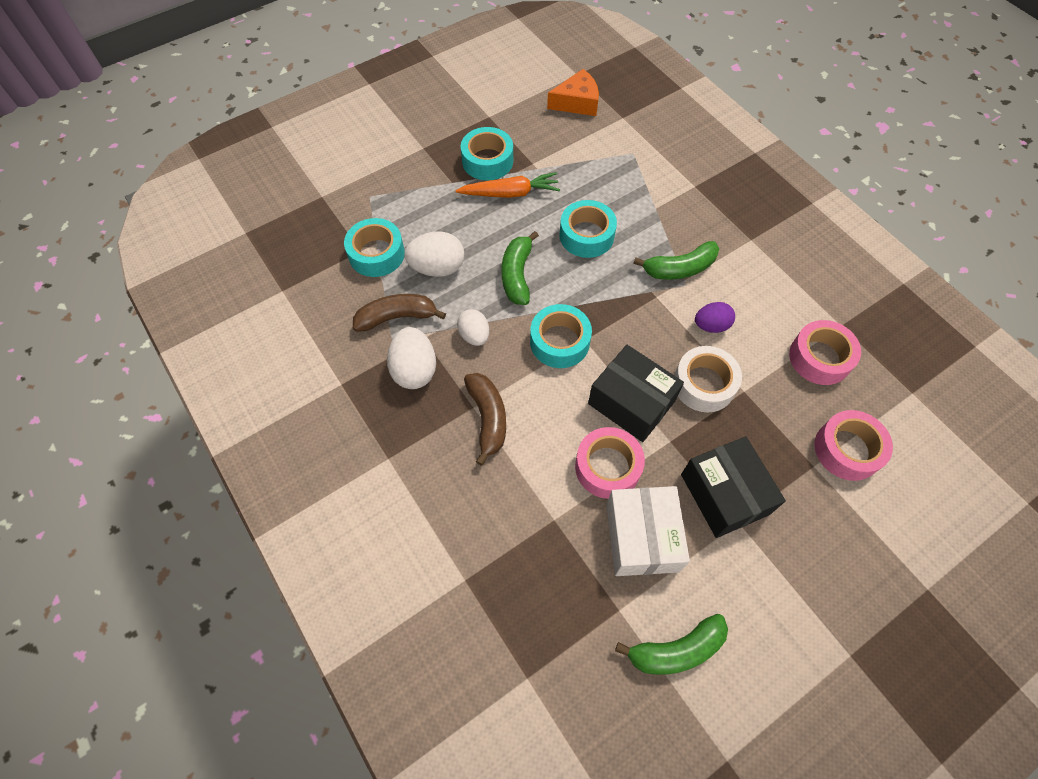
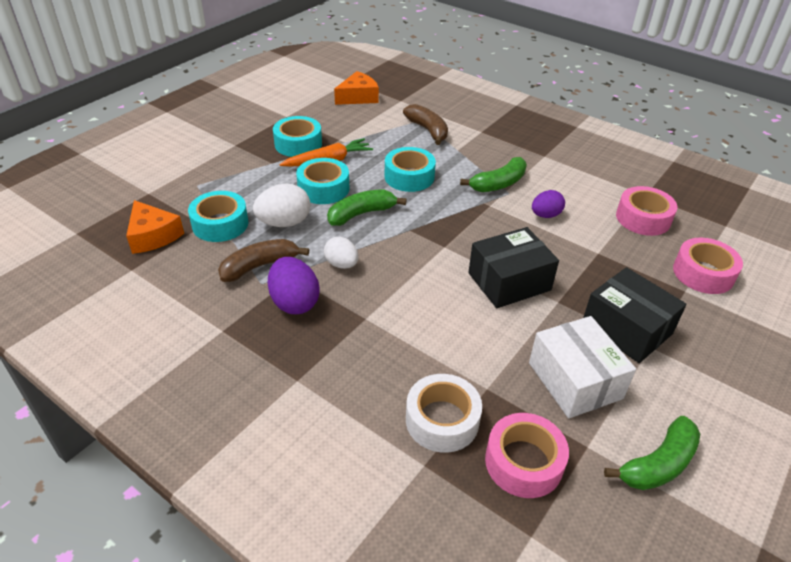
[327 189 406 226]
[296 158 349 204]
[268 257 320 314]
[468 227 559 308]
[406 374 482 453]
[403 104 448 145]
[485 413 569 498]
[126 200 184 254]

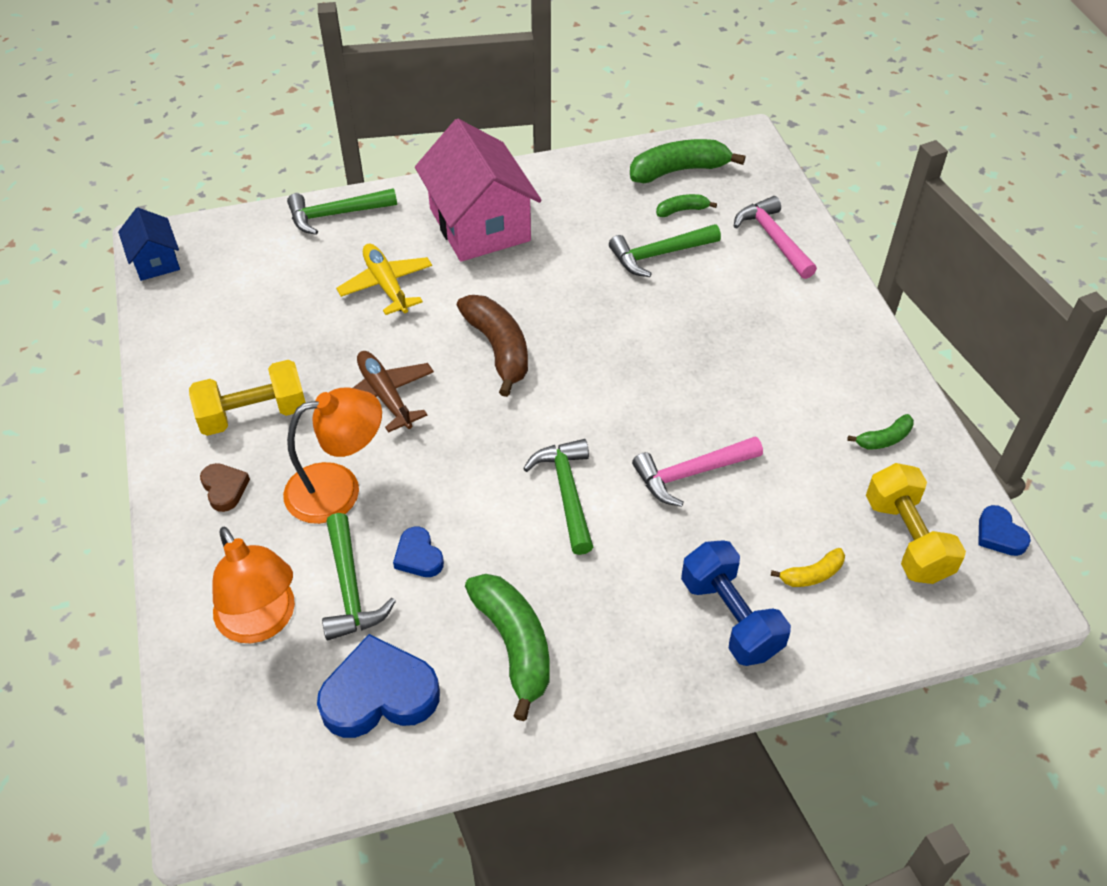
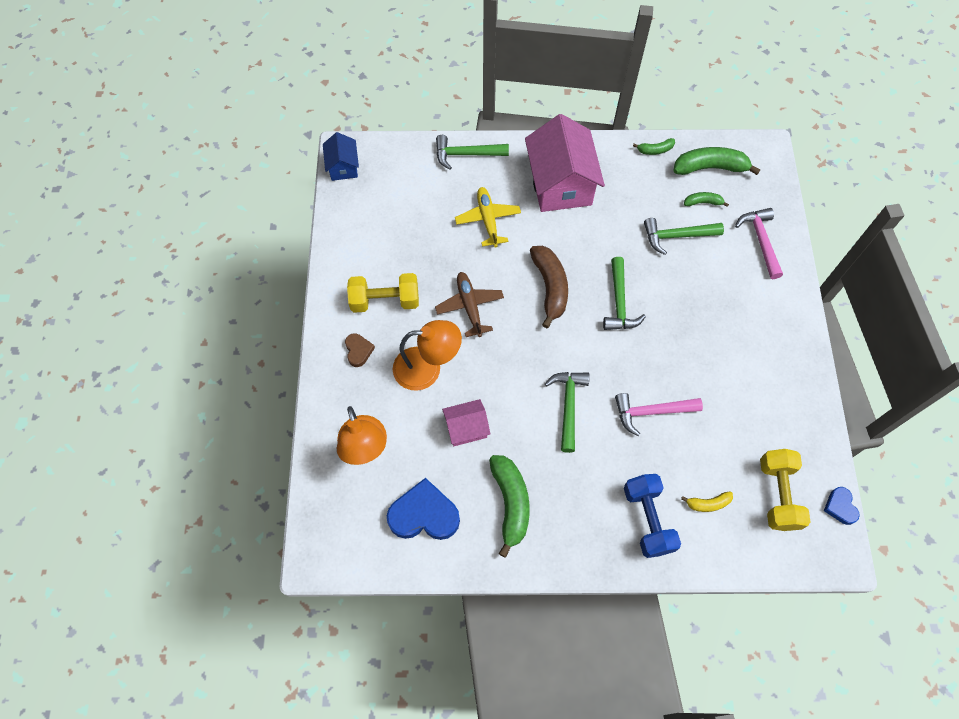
[633 138 675 155]
[603 257 646 330]
[442 399 490 446]

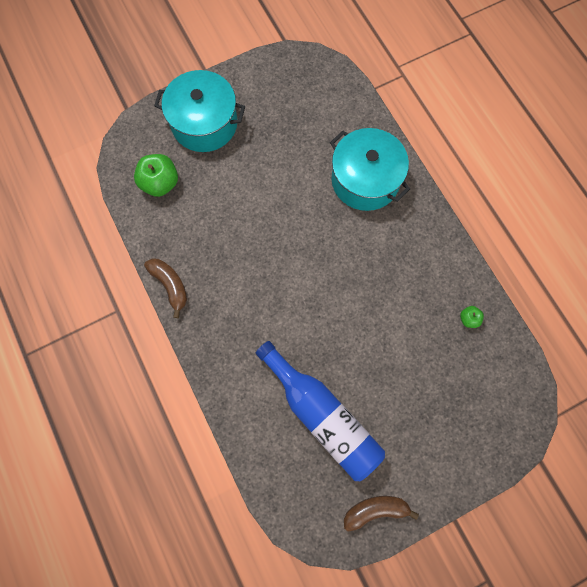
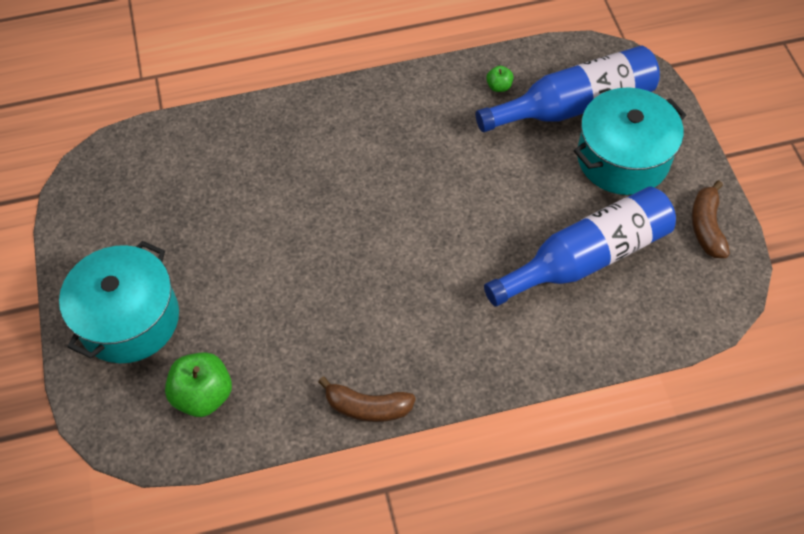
[574 87 686 195]
[318 377 416 422]
[476 45 660 132]

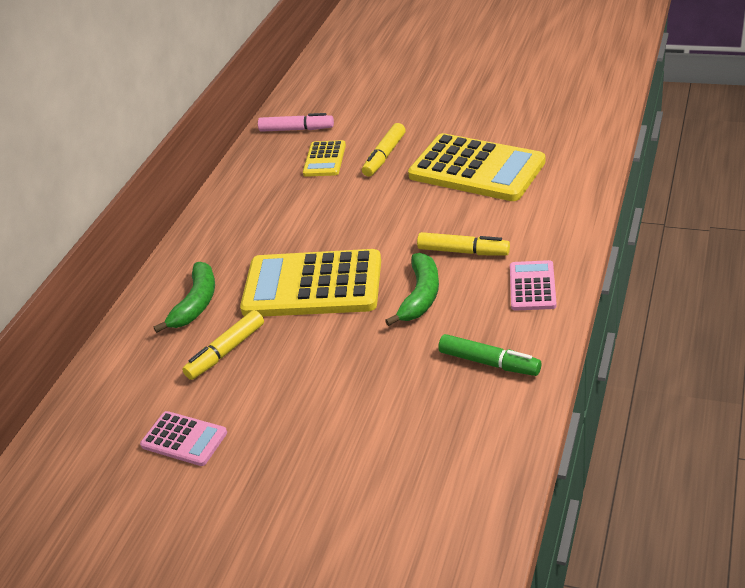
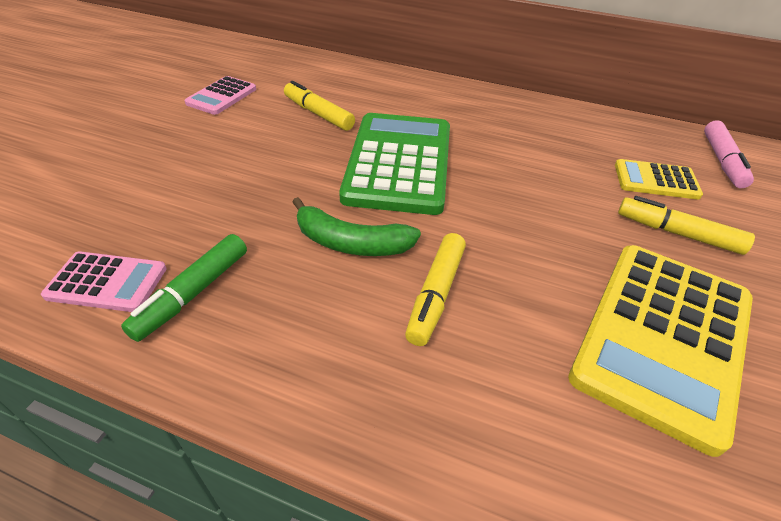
[339 113 450 215]
[41 252 167 312]
[153 262 215 333] (first image)

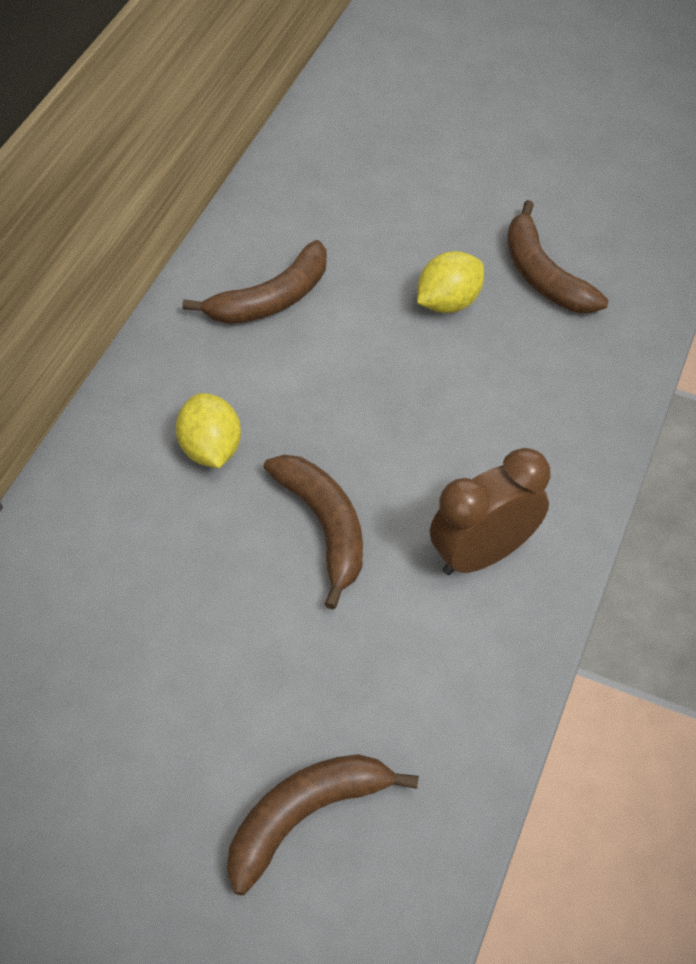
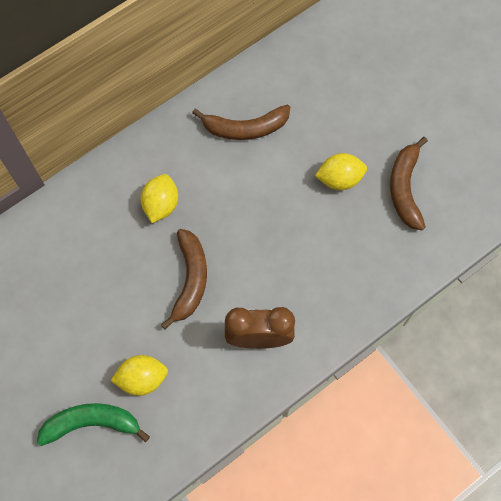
[37 403 150 446]
[110 355 168 396]

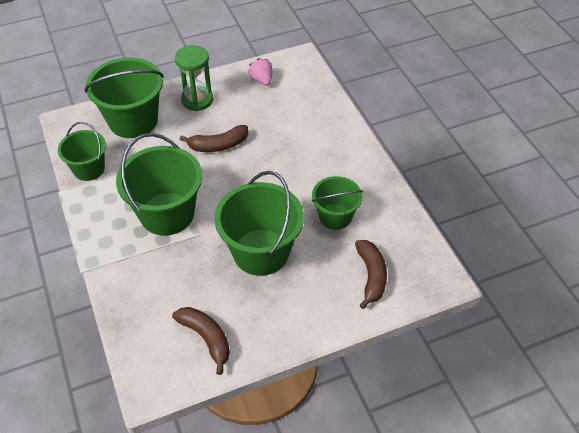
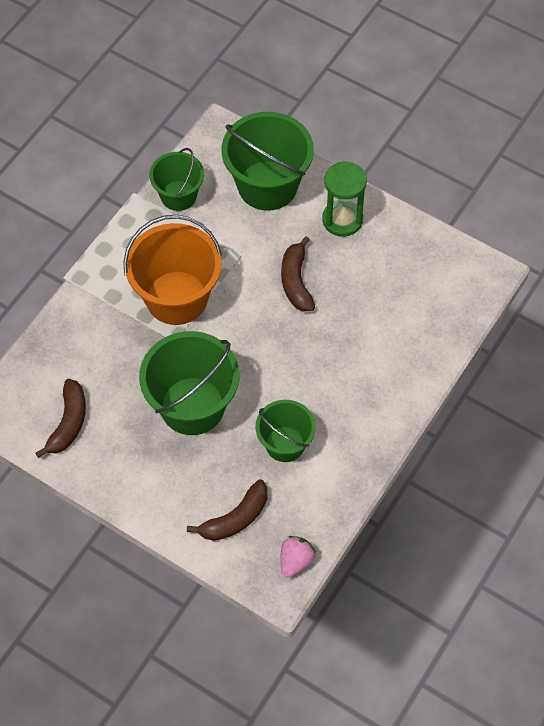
[281 536 316 578]
[281 236 315 311]
[123 215 222 325]

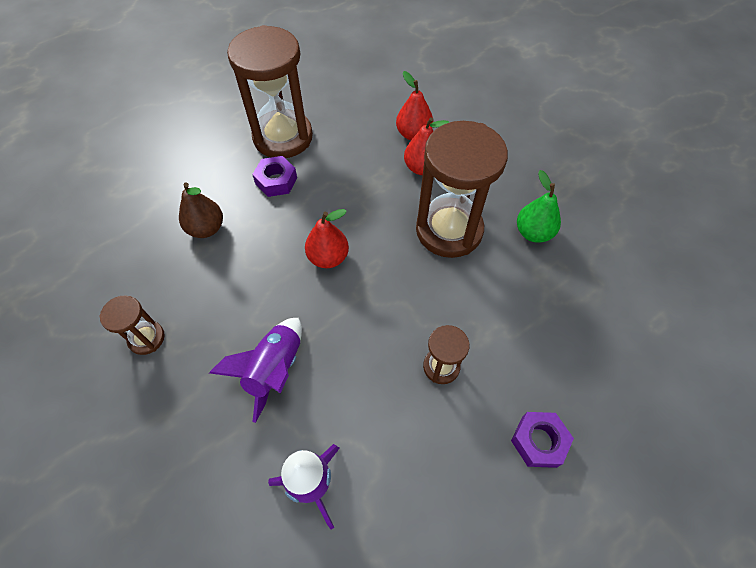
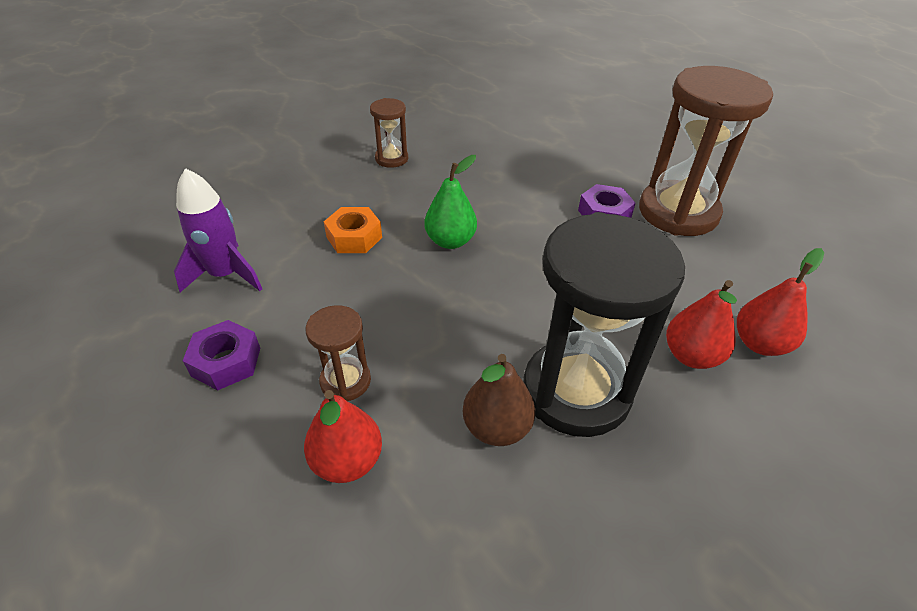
[523 212 685 437]
[424 155 477 249]
[463 354 535 446]
[304 390 382 483]
[324 207 382 253]
[183 320 260 390]

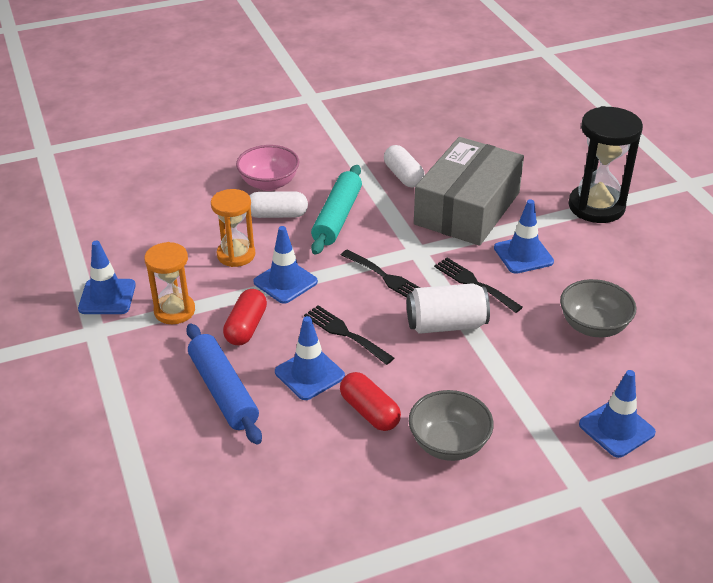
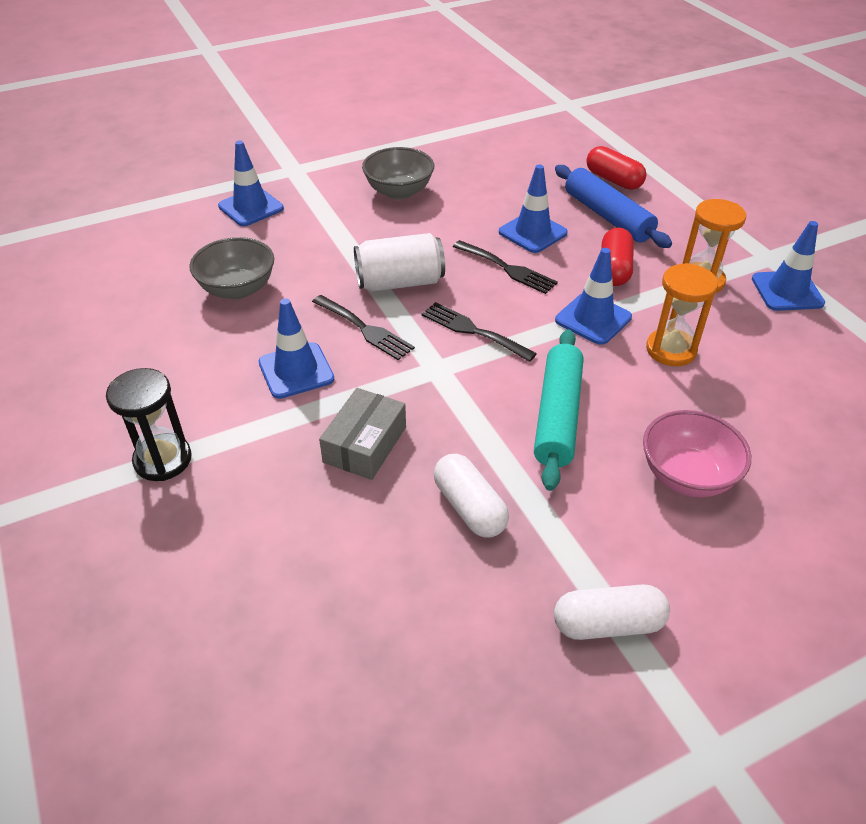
[106 368 192 481]
[319 388 406 480]
[554 584 670 640]
[586 146 647 190]

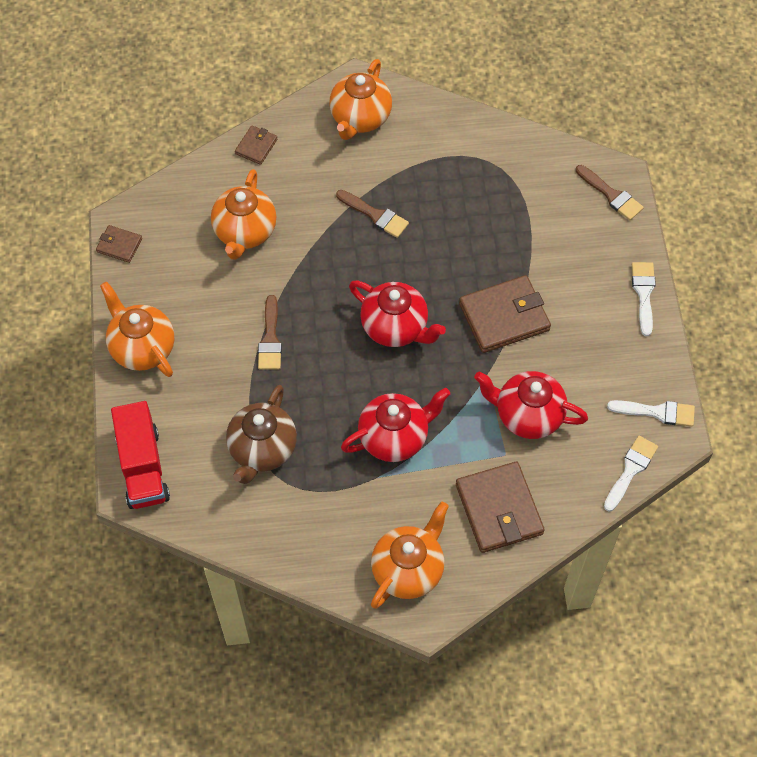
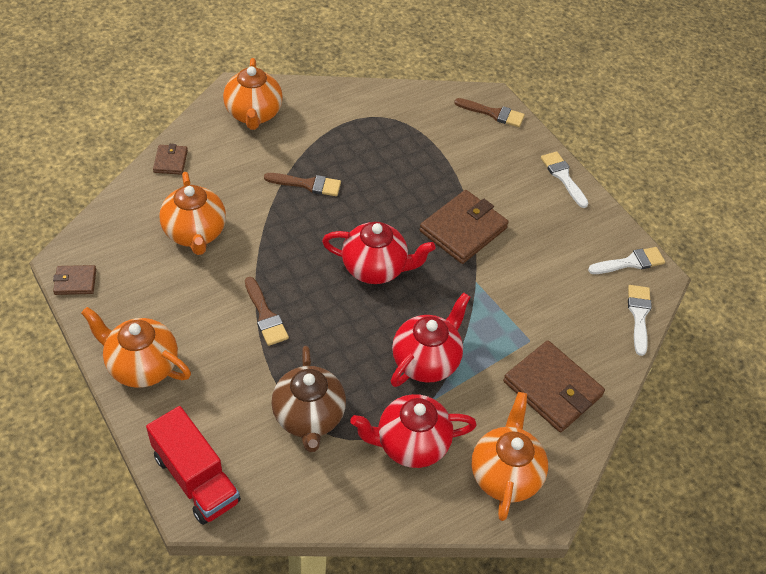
[350 394 477 468]

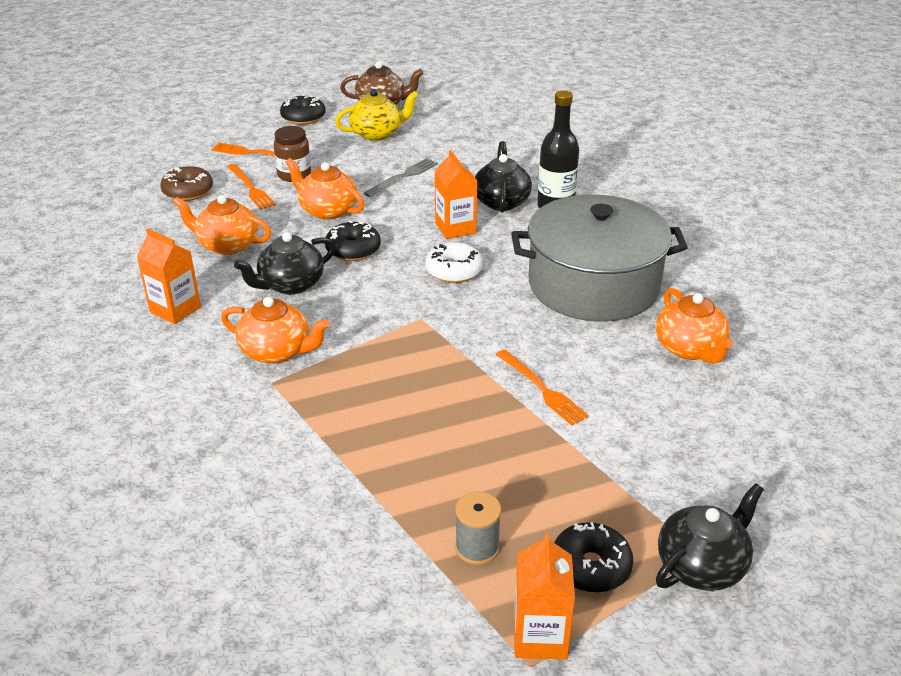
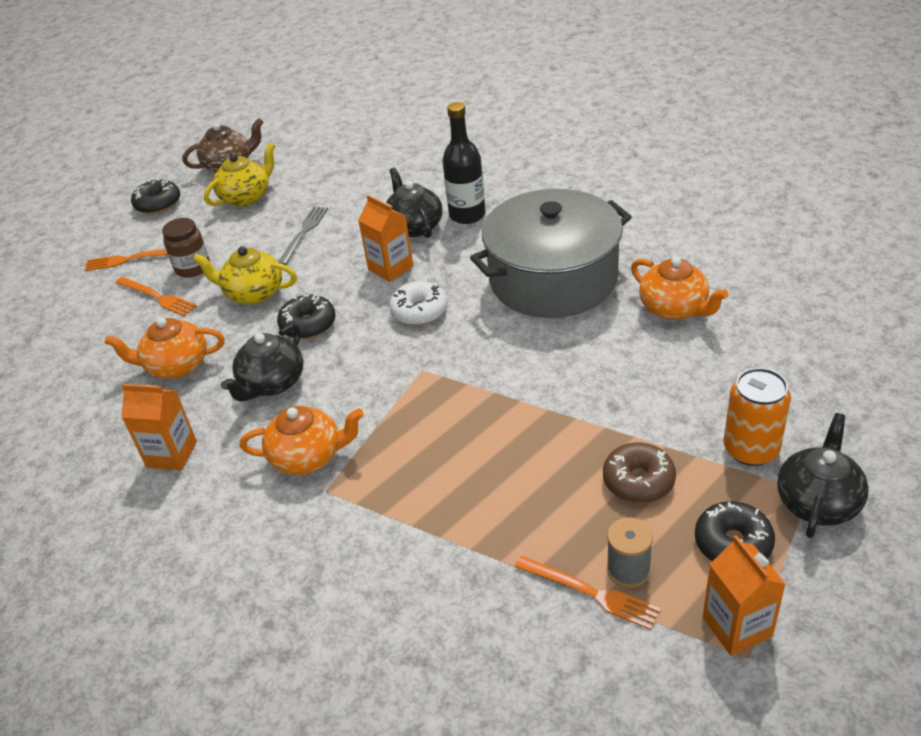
[193 246 297 305]
[603 443 676 503]
[515 556 661 630]
[724 368 791 466]

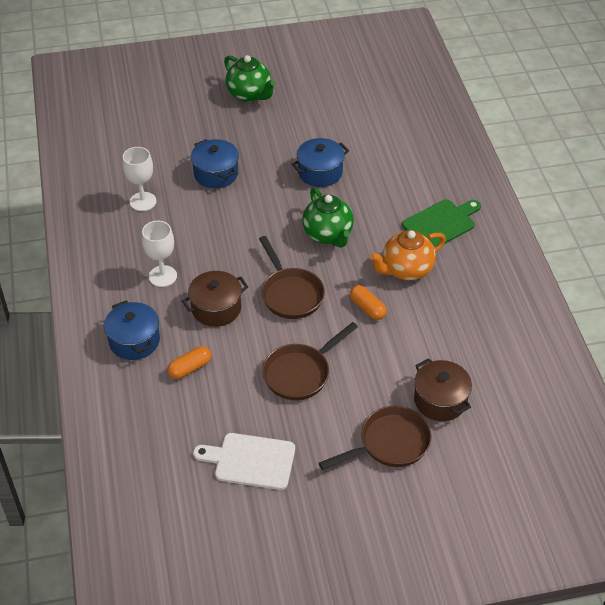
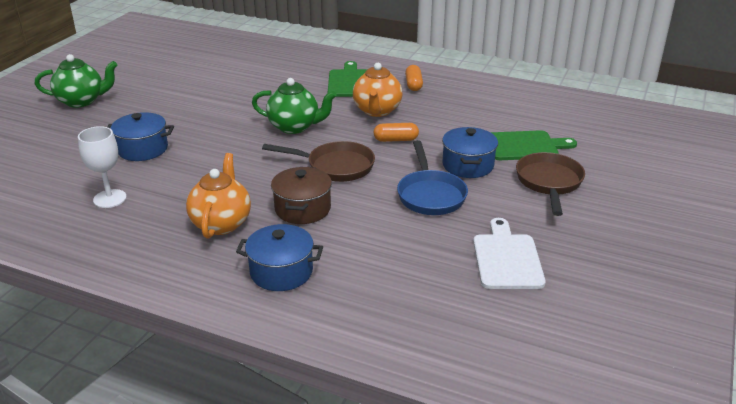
[442 127 498 178]
[186 153 251 239]
[397 140 468 215]
[405 65 423 91]
[490 130 577 160]
[473 218 546 289]

